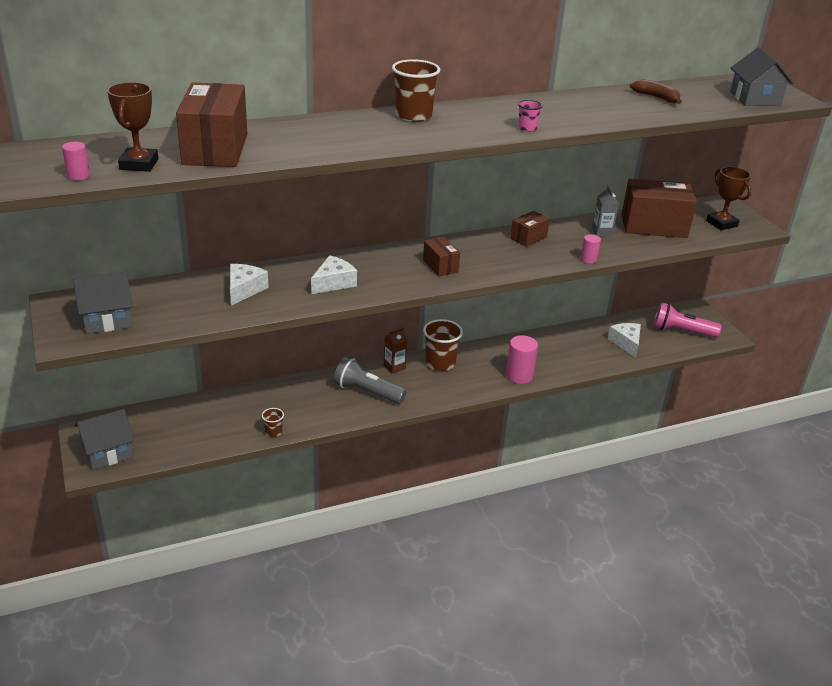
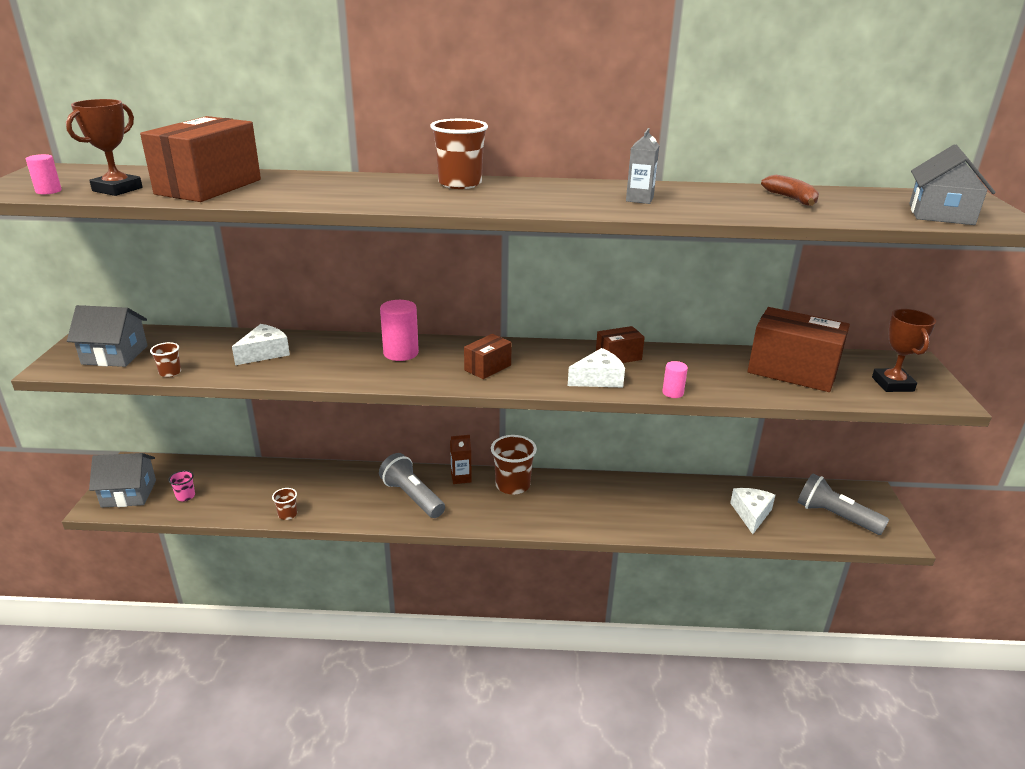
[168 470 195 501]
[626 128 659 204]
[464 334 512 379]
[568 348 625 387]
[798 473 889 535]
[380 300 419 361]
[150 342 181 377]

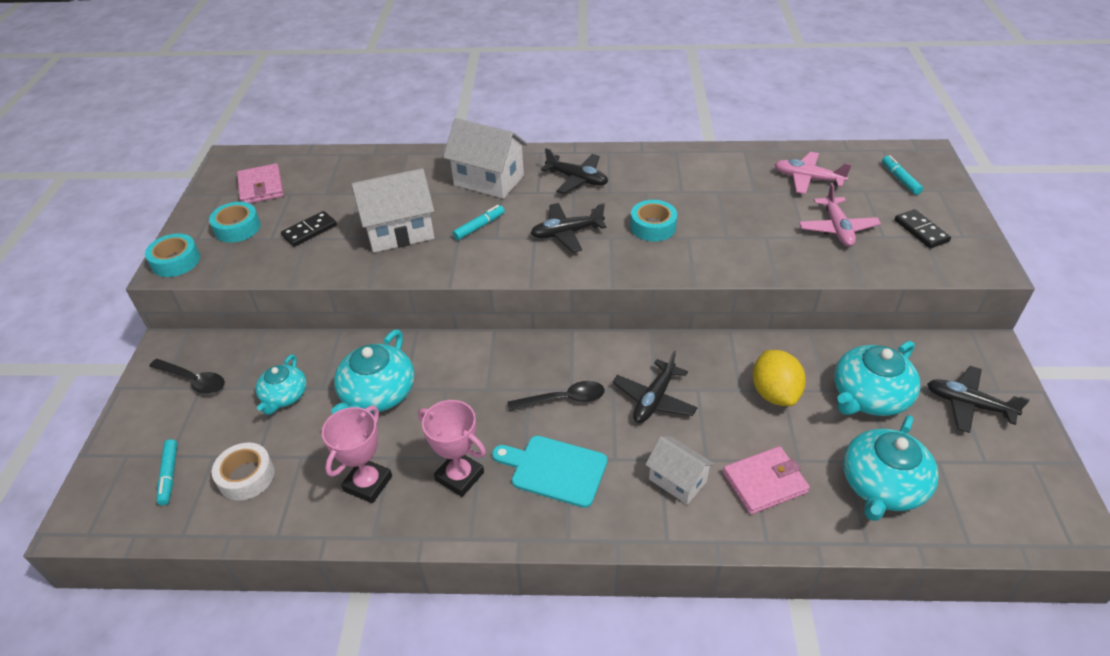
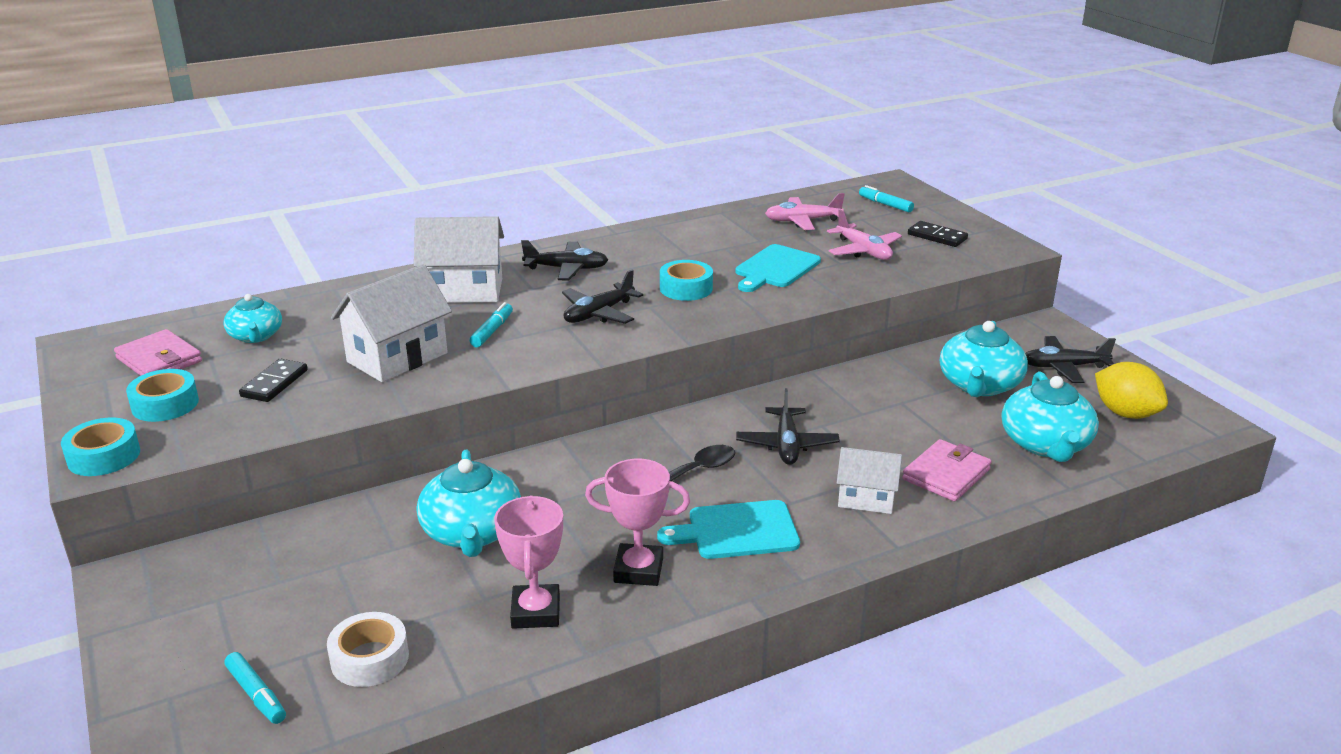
[1095 362 1168 419]
[223 294 282 343]
[149 359 225 394] (first image)
[735 244 821 292]

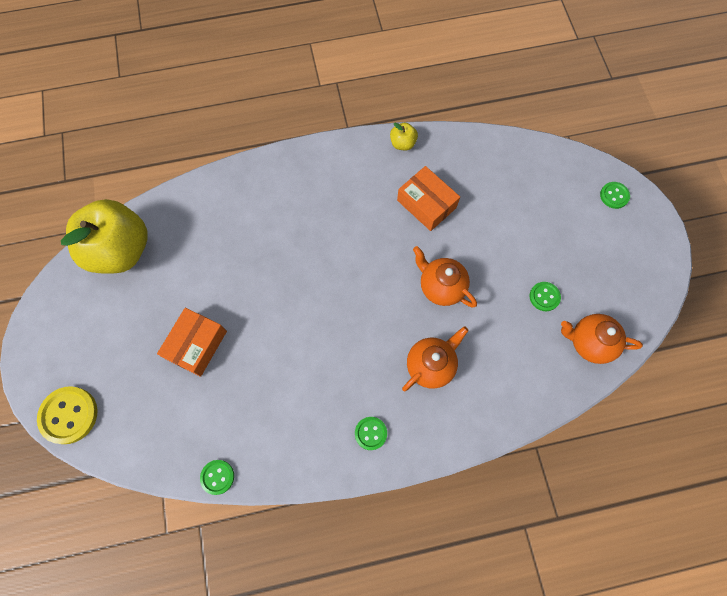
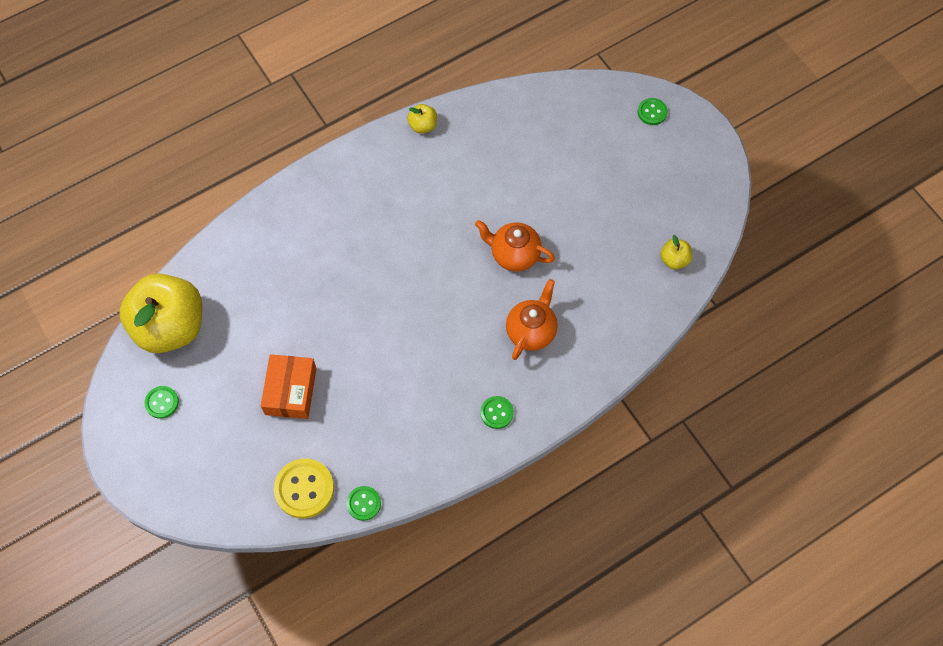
[397 166 460 231] (first image)
[144 386 179 419]
[660 235 692 270]
[274 458 334 518]

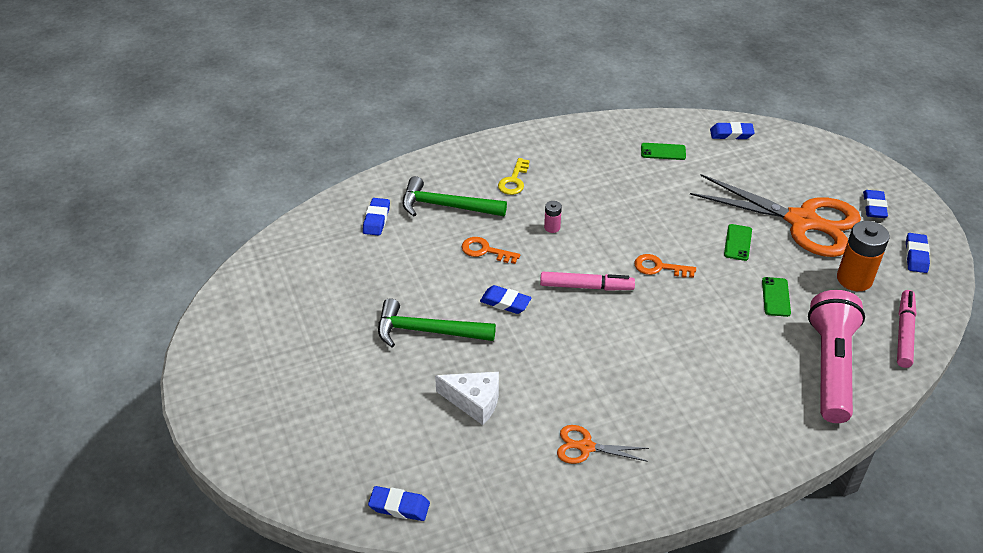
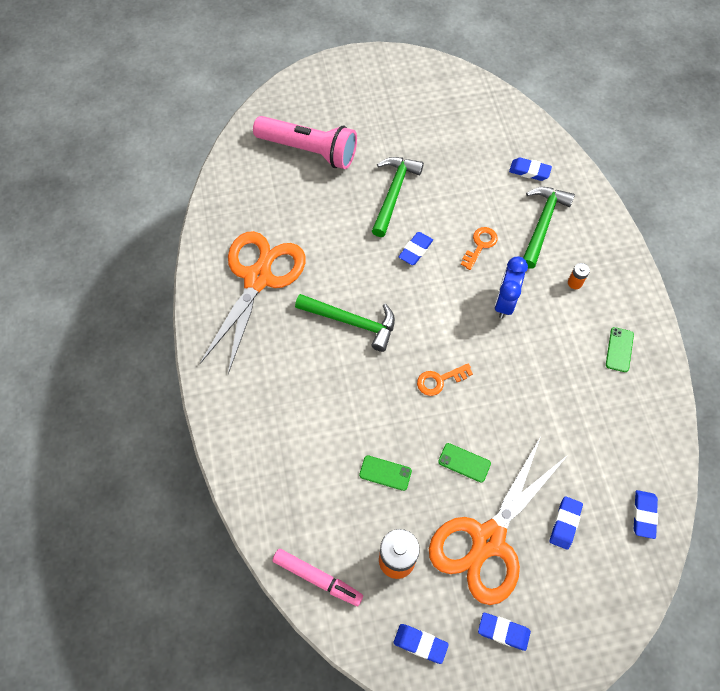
[606 327 634 372]
[568 263 590 289]
[494 256 528 319]
[417 363 473 396]
[540 272 635 291] (first image)
[253 116 357 169]
[435 372 499 425] (first image)
[200 231 306 374]
[550 496 583 550]
[295 294 395 352]

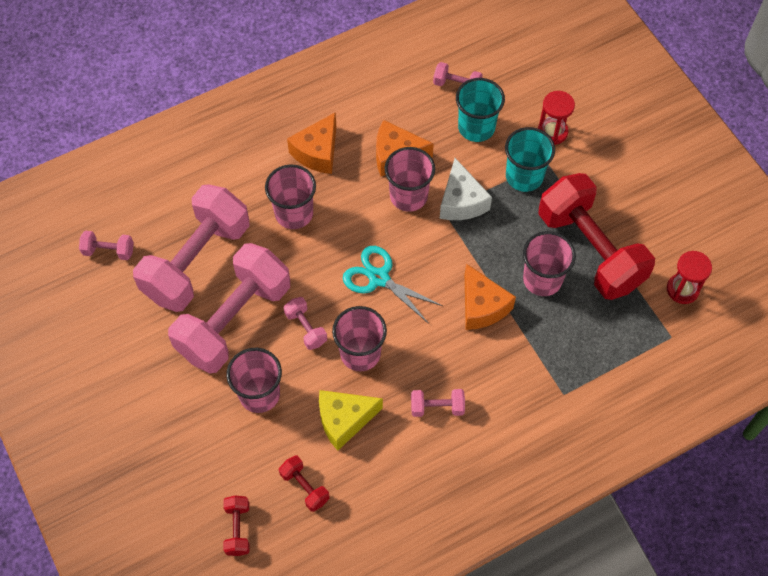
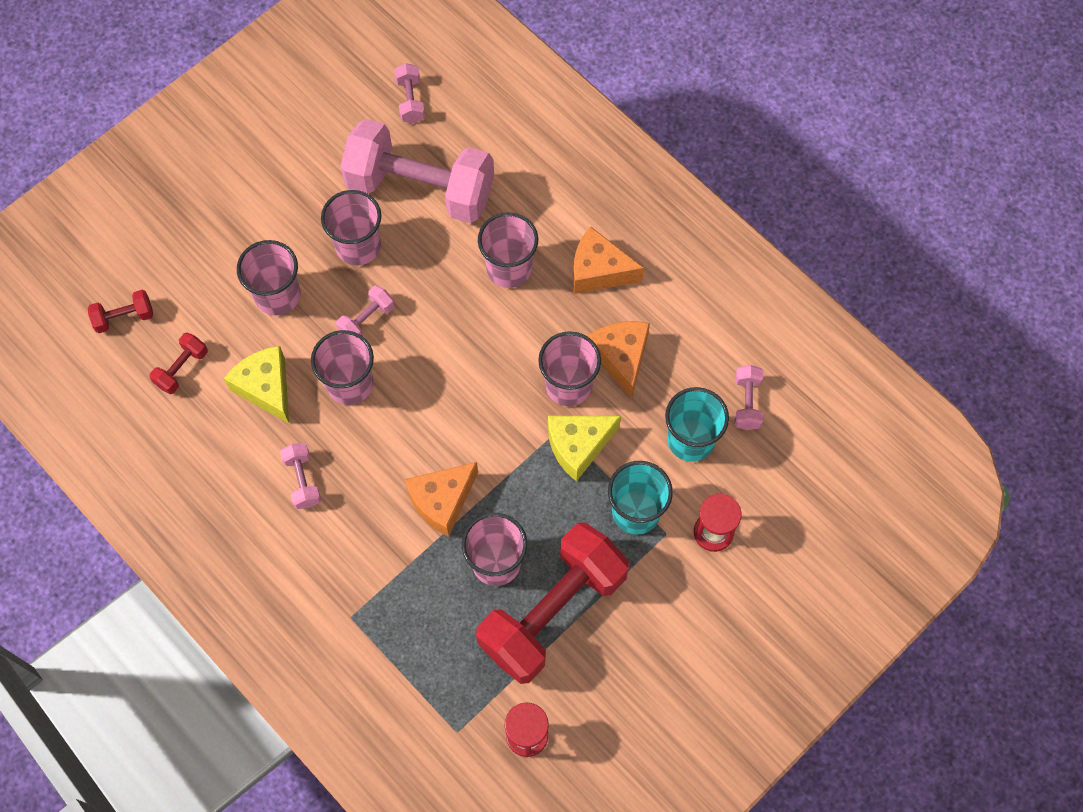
[548 416 621 482]
[321 190 381 266]
[343 246 443 324] (first image)

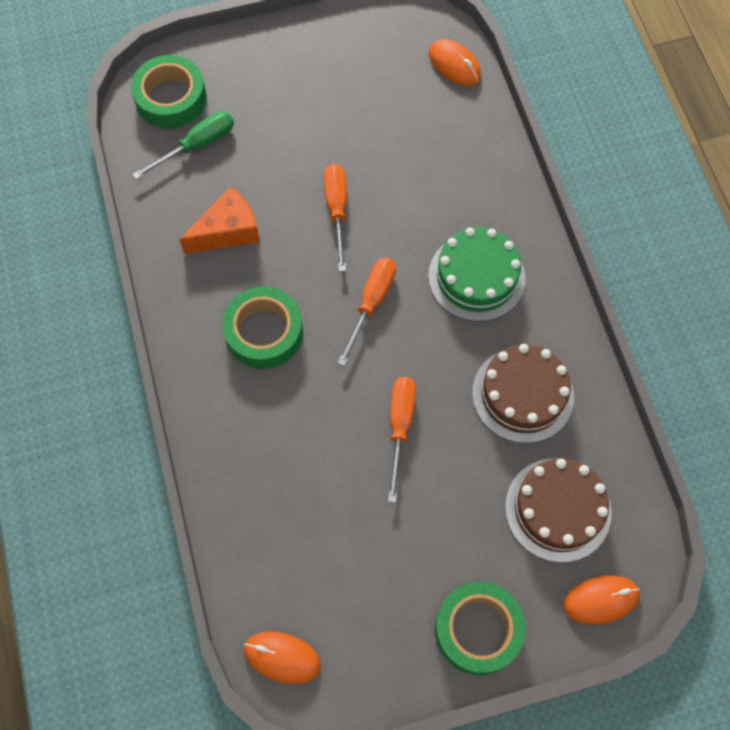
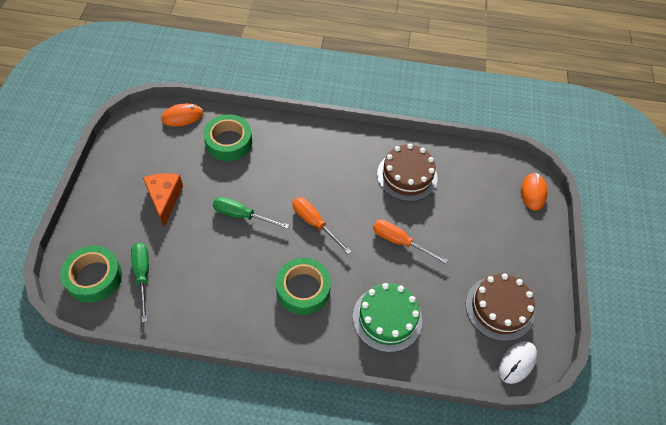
[213 197 289 229]
[143 173 183 227]
[353 283 422 352]
[466 273 535 341]
[203 114 252 161]
[499 341 537 384]

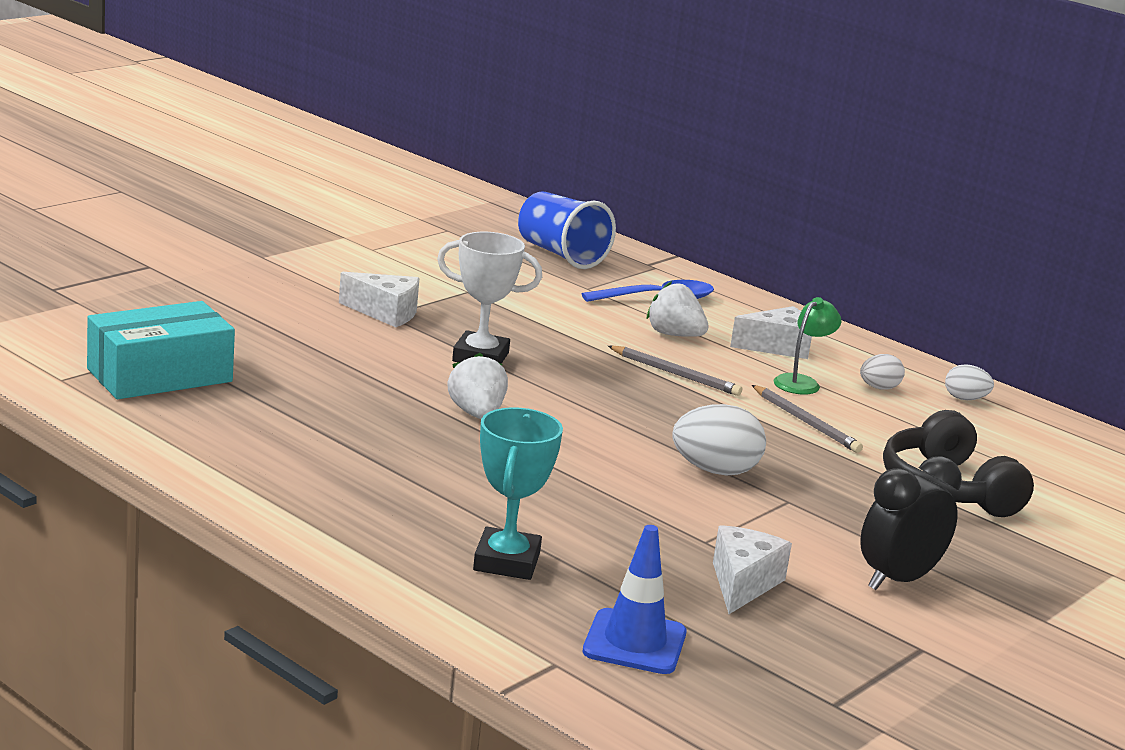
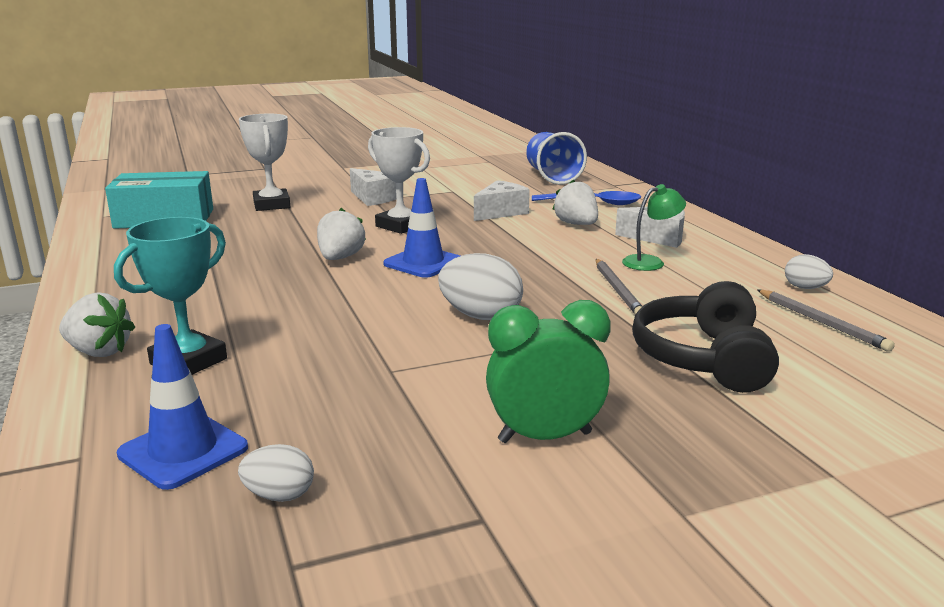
[757 289 895 351]
[238 444 314 502]
[486 300 611 443]
[474 180 530 221]
[239 114 290 211]
[383 178 460 278]
[59 292 135 357]

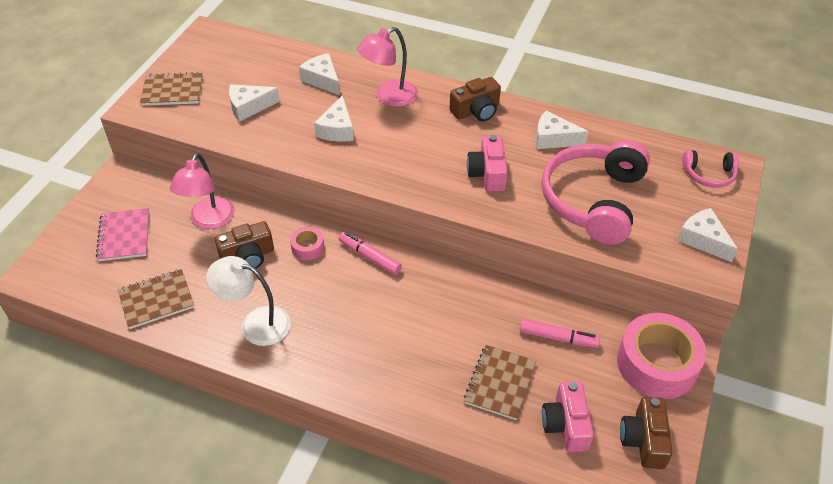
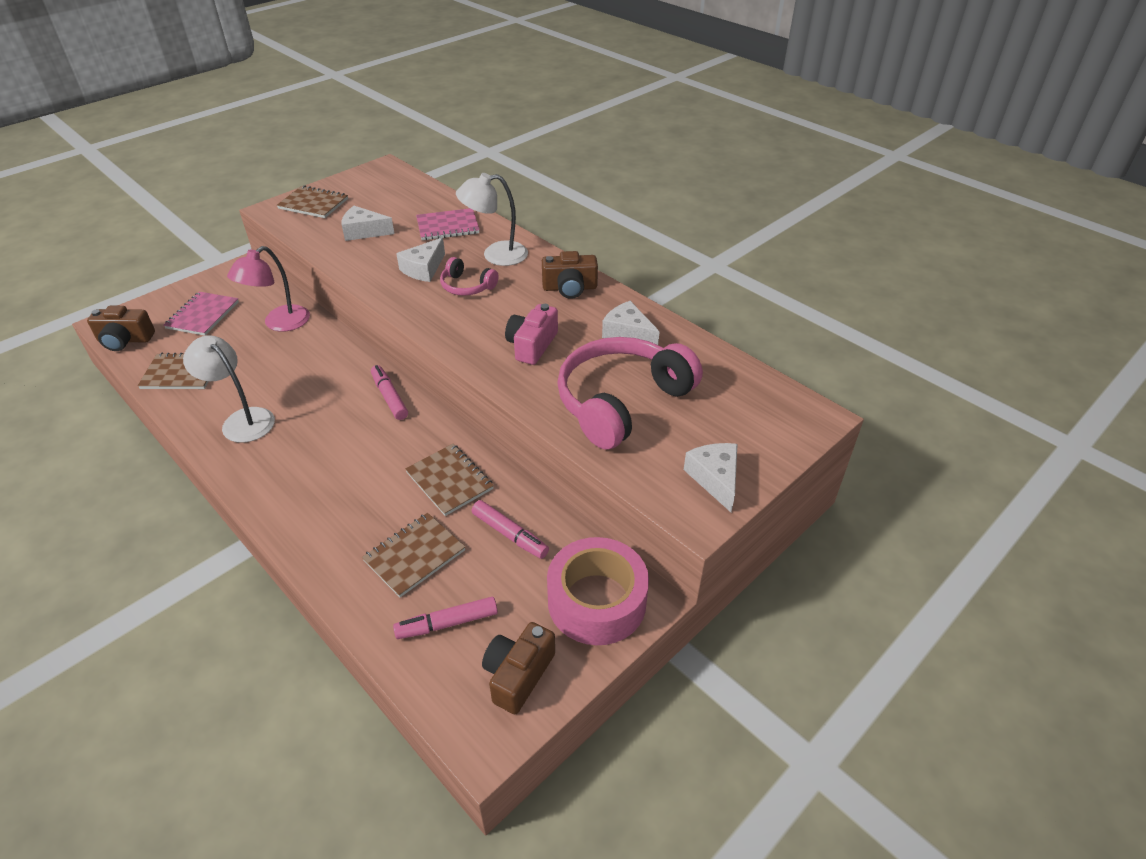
[456 173 528 266]
[416 208 480 240]
[440 257 498 296]
[87 306 155 351]
[290 227 324 260] (first image)
[393 597 498 639]
[405 444 494 516]

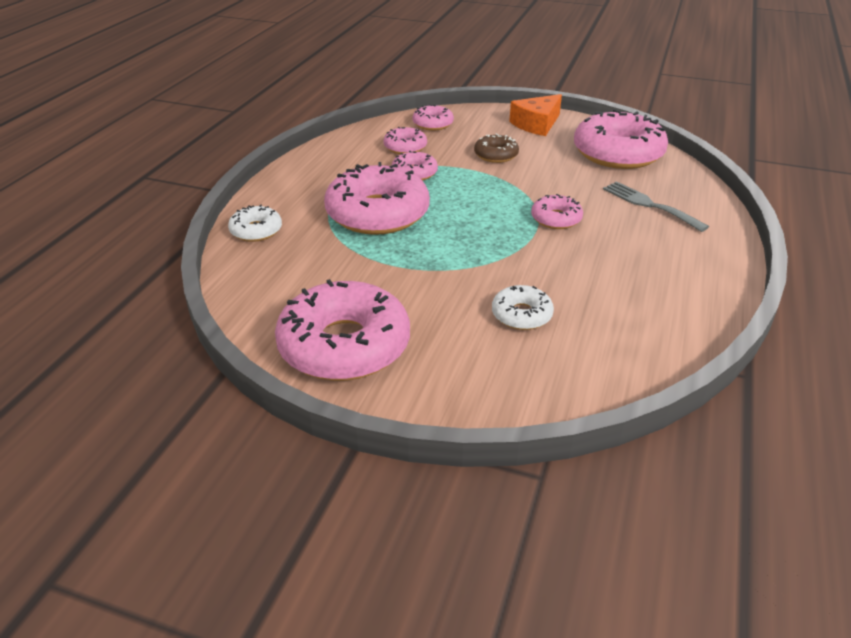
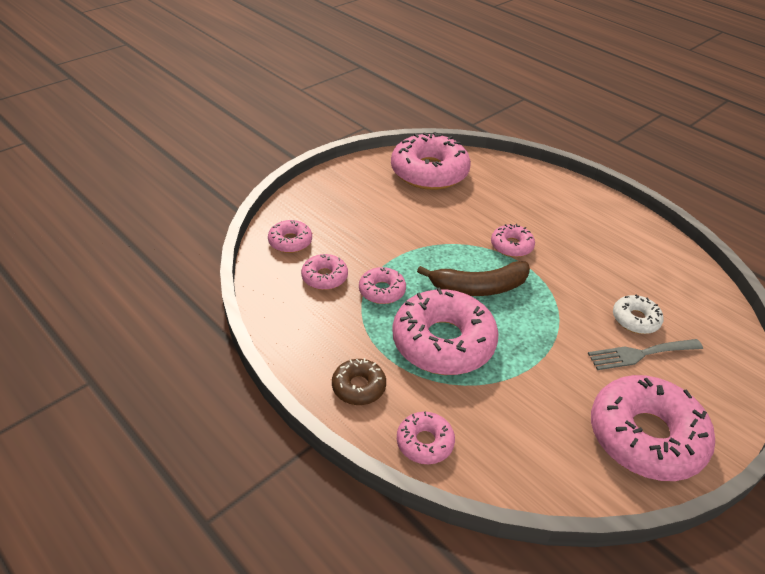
[509 94 562 136] (first image)
[332 358 386 405]
[588 339 703 370]
[397 412 455 464]
[417 261 530 296]

